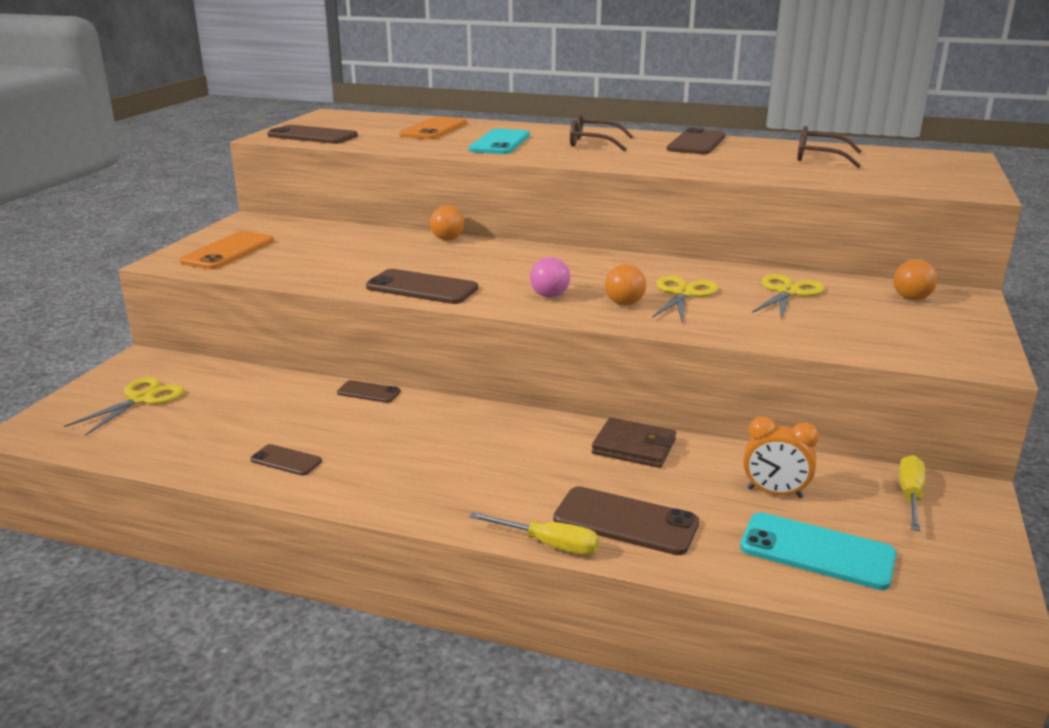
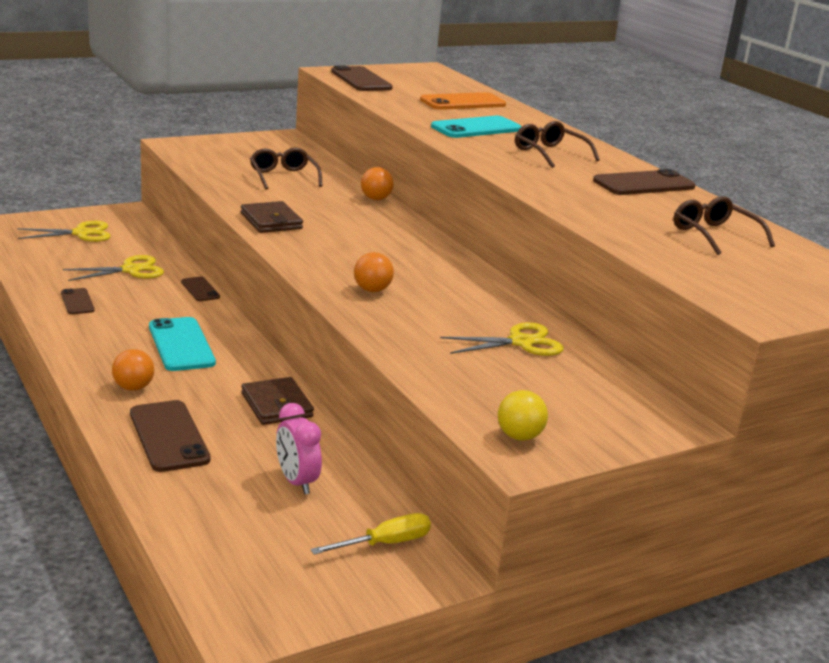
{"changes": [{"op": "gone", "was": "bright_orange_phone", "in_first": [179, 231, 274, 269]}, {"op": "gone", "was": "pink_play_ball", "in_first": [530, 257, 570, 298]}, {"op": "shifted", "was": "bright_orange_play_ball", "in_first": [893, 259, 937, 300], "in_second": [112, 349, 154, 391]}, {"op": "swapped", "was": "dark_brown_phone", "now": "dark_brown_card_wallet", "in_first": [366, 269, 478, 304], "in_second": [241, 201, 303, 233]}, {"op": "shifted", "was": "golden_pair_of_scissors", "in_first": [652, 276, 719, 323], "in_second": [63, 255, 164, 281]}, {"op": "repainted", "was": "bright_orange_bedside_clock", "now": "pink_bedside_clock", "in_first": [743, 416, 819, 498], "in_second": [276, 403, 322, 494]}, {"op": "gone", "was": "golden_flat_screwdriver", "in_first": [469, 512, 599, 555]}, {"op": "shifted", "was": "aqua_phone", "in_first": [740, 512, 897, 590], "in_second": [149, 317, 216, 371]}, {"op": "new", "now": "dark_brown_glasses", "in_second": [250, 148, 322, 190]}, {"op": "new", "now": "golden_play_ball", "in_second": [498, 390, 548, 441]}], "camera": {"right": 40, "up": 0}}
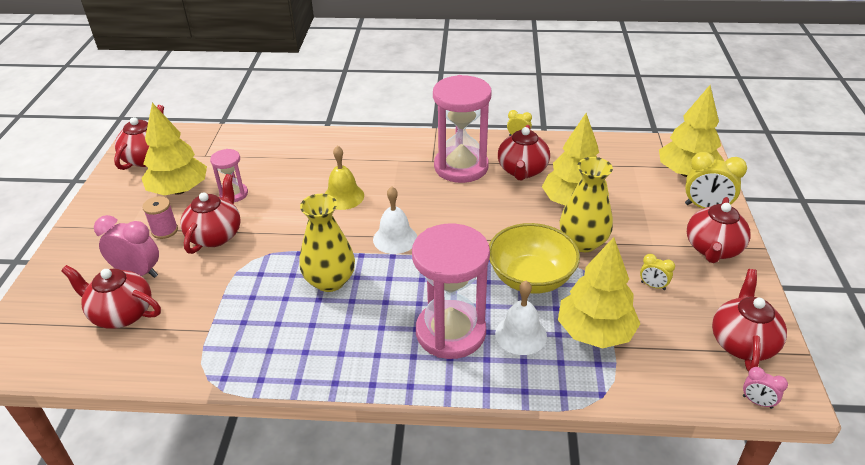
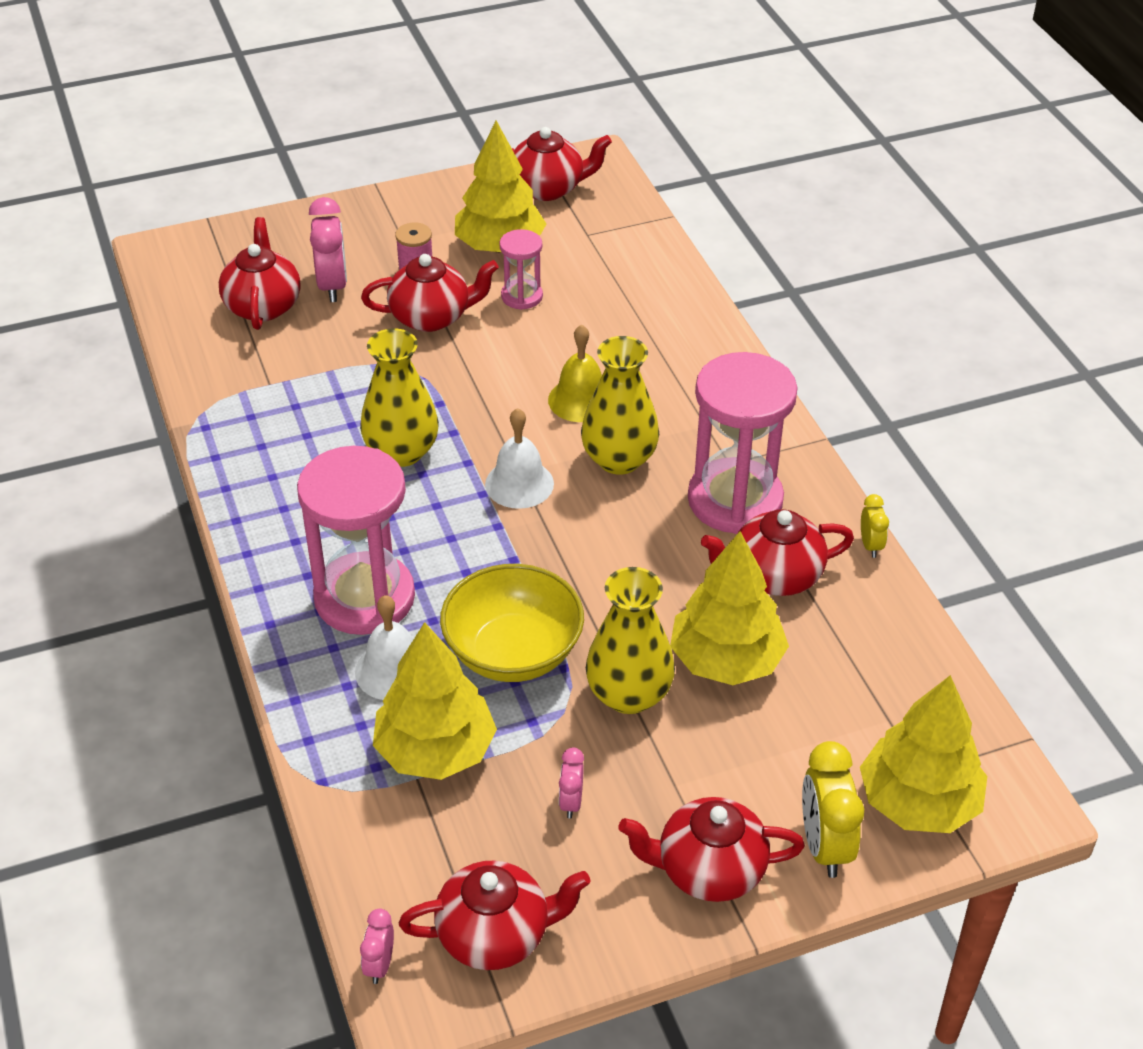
{"changes": [{"op": "repainted", "was": "golden_bedside_clock", "now": "pink_bedside_clock", "in_first": [640, 254, 675, 290], "in_second": [559, 747, 584, 819]}, {"op": "new", "now": "golden_flower_vase", "in_second": [581, 336, 659, 475]}], "camera": {"right": 65, "up": 5}}
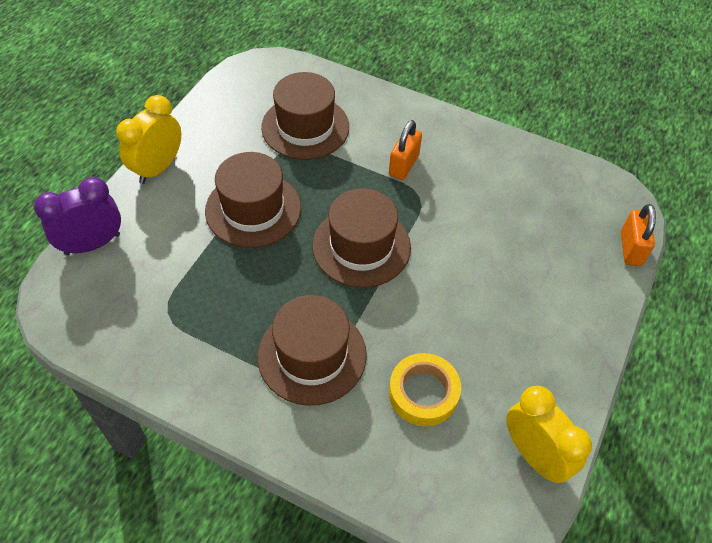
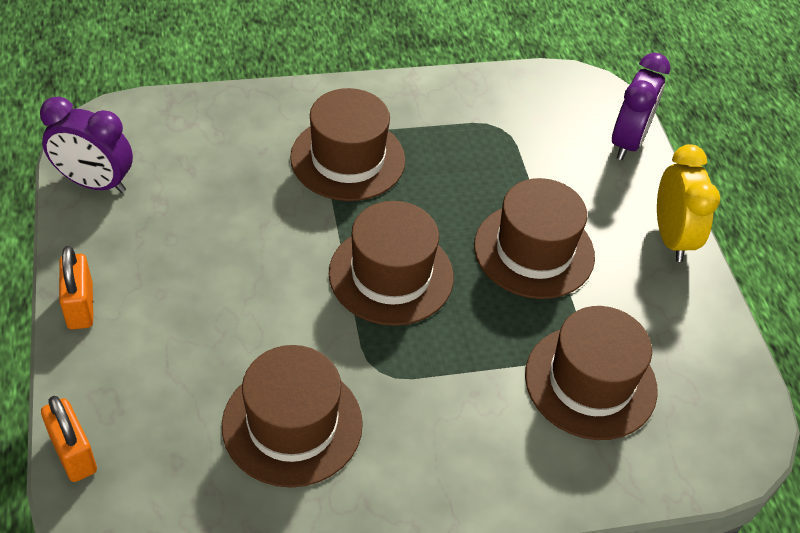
{"changes": [{"op": "shifted", "was": "bright_orange_lock", "in_first": [389, 120, 422, 180], "in_second": [59, 246, 93, 330]}, {"op": "gone", "was": "golden_roll_of_tape", "in_first": [389, 353, 461, 426]}, {"op": "repainted", "was": "golden_bedside_clock", "now": "violet_bedside_clock", "in_first": [506, 386, 592, 483], "in_second": [40, 97, 133, 193]}, {"op": "new", "now": "dark_brown_hat", "in_second": [222, 345, 363, 488]}], "camera": {"right": 140, "up": -5}}
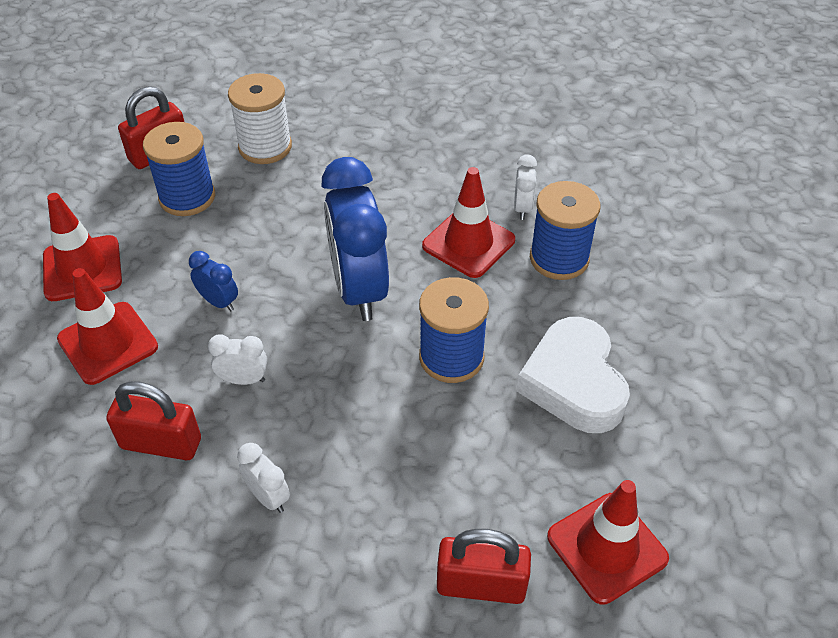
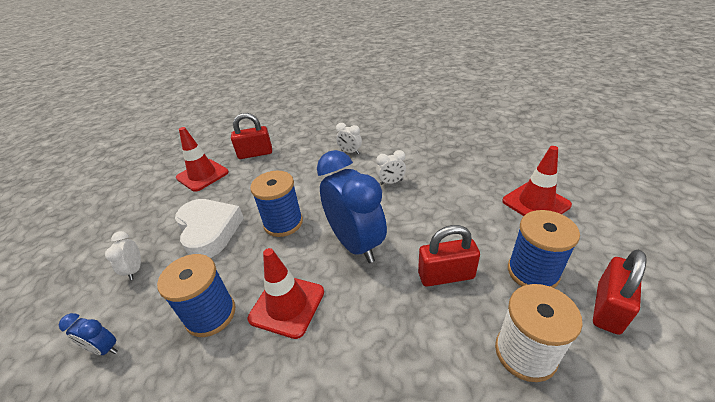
{"changes": [{"op": "shifted", "was": "snow-white_bedside_clock", "in_first": [514, 154, 537, 220], "in_second": [105, 231, 141, 280]}, {"op": "shifted", "was": "royal_blue_bedside_clock", "in_first": [189, 251, 238, 311], "in_second": [59, 313, 118, 355]}, {"op": "gone", "was": "scarlet_safety_cone", "in_first": [57, 268, 158, 385]}, {"op": "shifted", "was": "scarlet_lock", "in_first": [106, 381, 201, 460], "in_second": [418, 225, 480, 287]}], "camera": {"right": 165, "up": -10}}
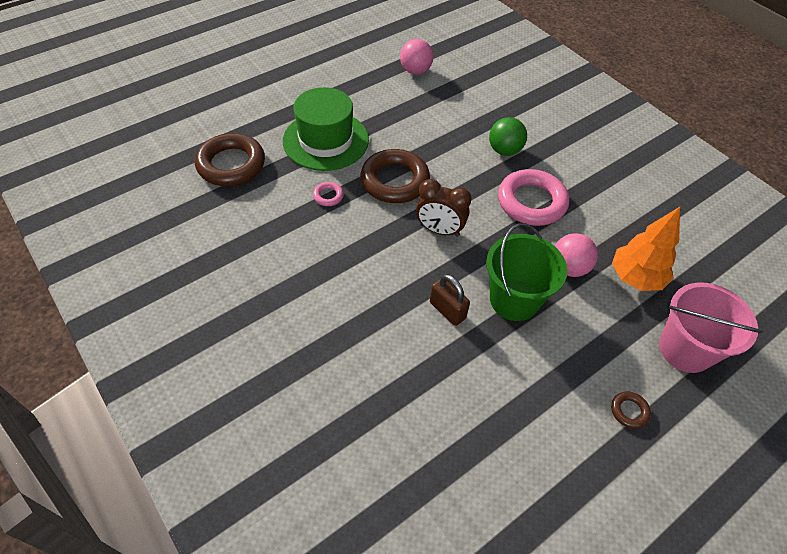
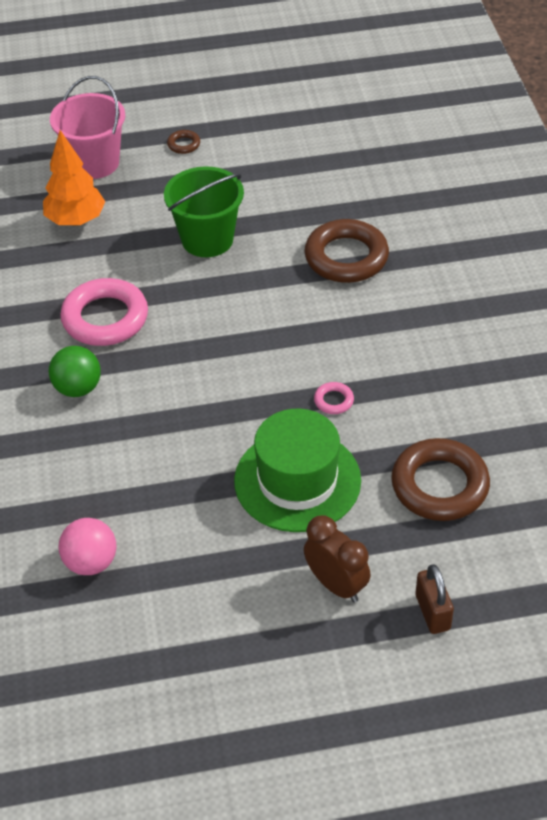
{"changes": [{"op": "shifted", "was": "dark_brown_ring", "in_first": [360, 149, 430, 203], "in_second": [304, 219, 389, 283]}, {"op": "shifted", "was": "dark_brown_bedside_clock", "in_first": [416, 179, 472, 237], "in_second": [304, 515, 371, 603]}, {"op": "gone", "was": "pink_play_ball", "in_first": [555, 233, 598, 277]}, {"op": "shifted", "was": "dark_brown_lock", "in_first": [430, 274, 470, 326], "in_second": [415, 564, 454, 634]}], "camera": {"right": -150, "up": -5}}
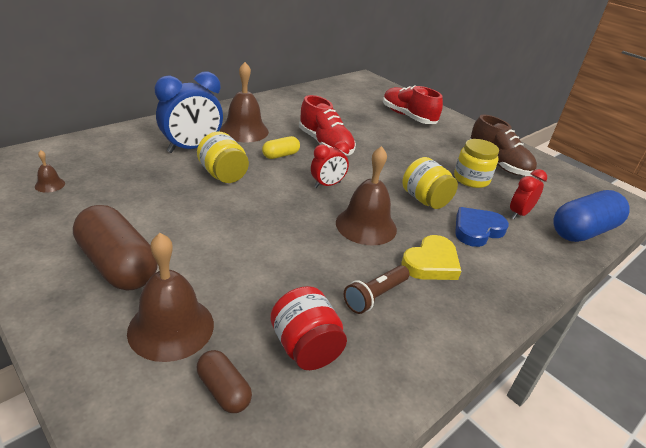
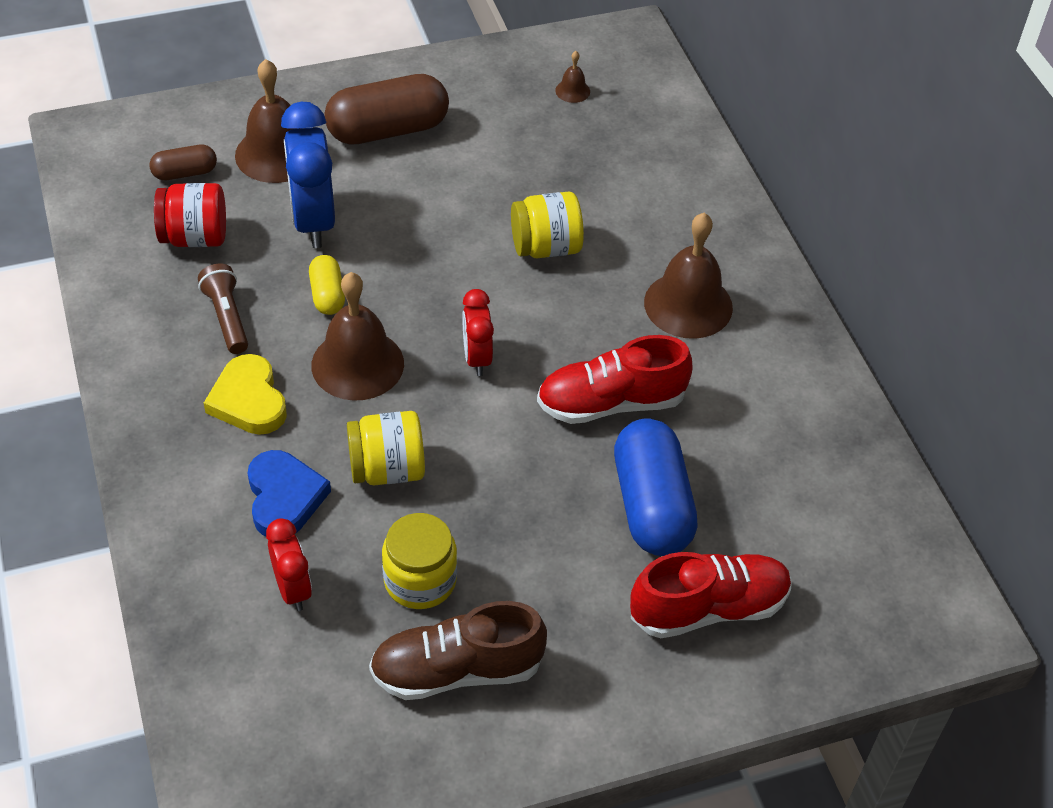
{"changes": [{"op": "shifted", "was": "royal_blue_bedside_clock", "in_first": [155, 71, 223, 153], "in_second": [281, 102, 335, 248]}, {"op": "shifted", "was": "golden_pill", "in_first": [262, 136, 300, 159], "in_second": [309, 255, 345, 315]}, {"op": "shifted", "was": "royal_blue_pill", "in_first": [553, 190, 629, 242], "in_second": [614, 419, 698, 556]}], "camera": {"right": 115, "up": 15}}
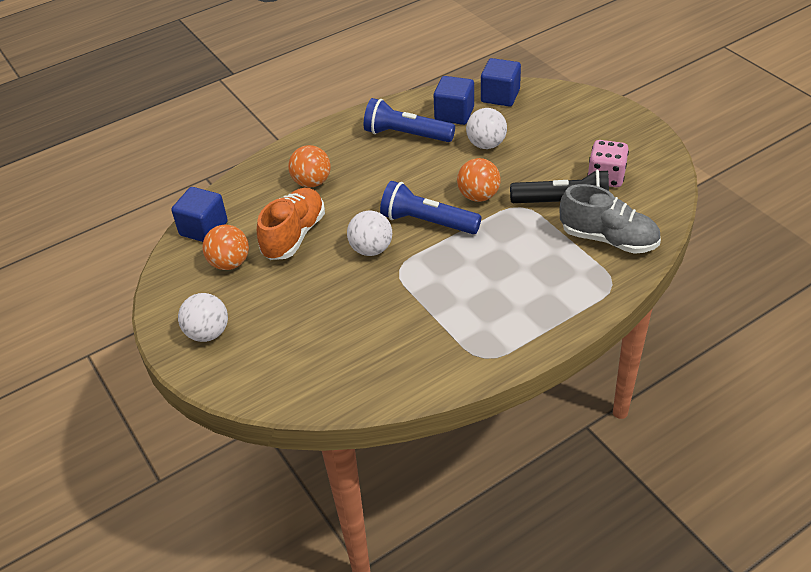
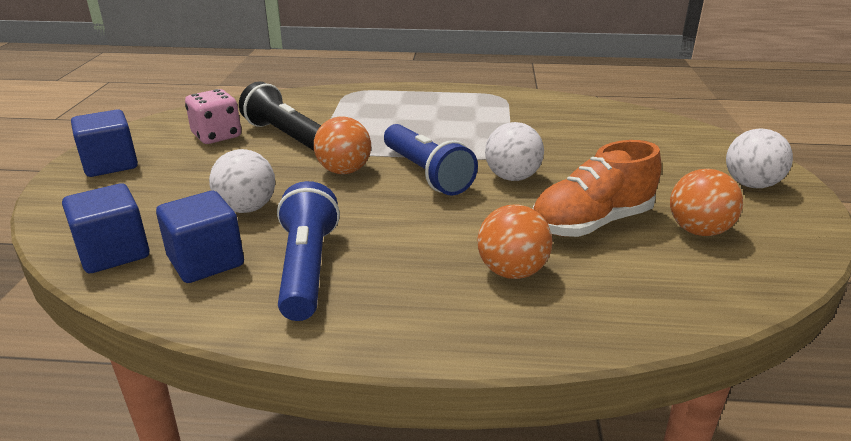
{"changes": [{"op": "rotated", "was": "royal_blue_flashlight", "in_first": [364, 98, 455, 142], "in_second": [277, 181, 340, 321], "clockwise": -150}, {"op": "gone", "was": "ash-grey_shoe", "in_first": [560, 184, 661, 254]}, {"op": "shifted", "was": "royal_blue_cube", "in_first": [171, 187, 228, 242], "in_second": [71, 109, 138, 177]}], "camera": {"right": -145, "up": -15}}
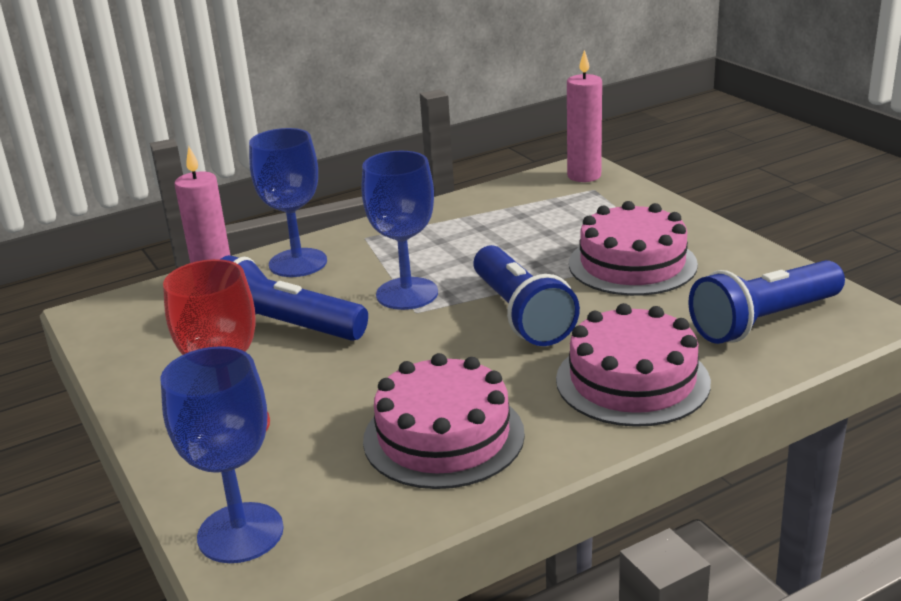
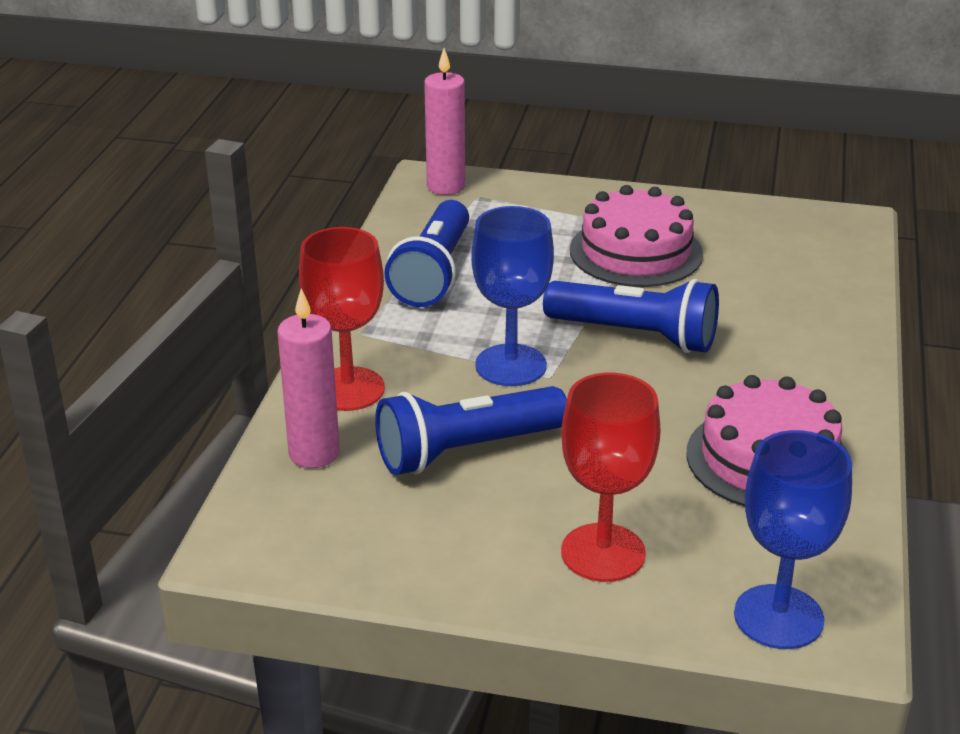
{"changes": [{"op": "repainted", "was": "royal_blue_chalice", "now": "scarlet_chalice", "in_first": [249, 128, 327, 277], "in_second": [299, 227, 385, 411]}, {"op": "shifted", "was": "royal_blue_flashlight", "in_first": [688, 260, 845, 344], "in_second": [384, 200, 469, 307]}, {"op": "gone", "was": "pink_cake", "in_first": [556, 303, 711, 427]}], "camera": {"right": -50, "up": 5}}
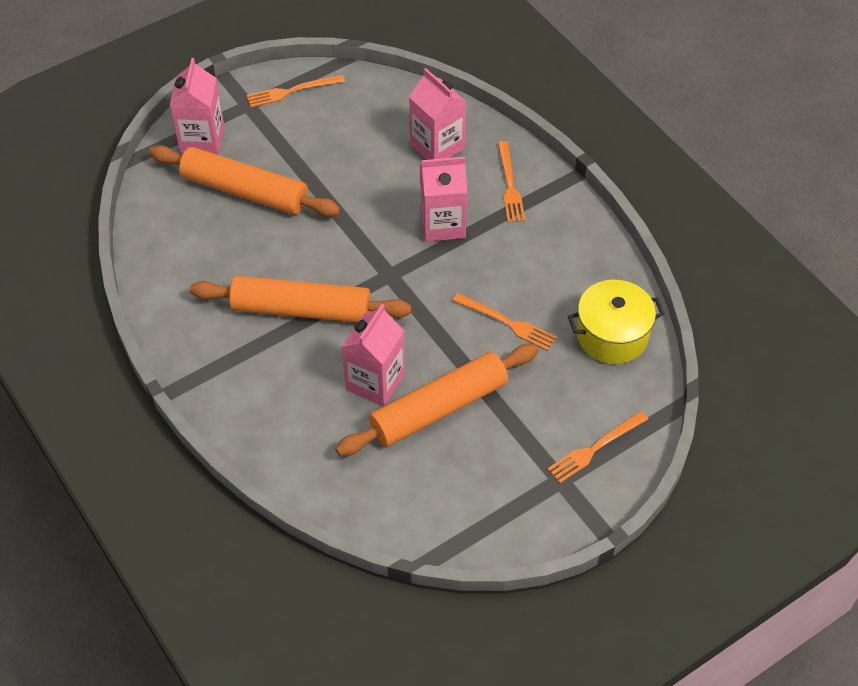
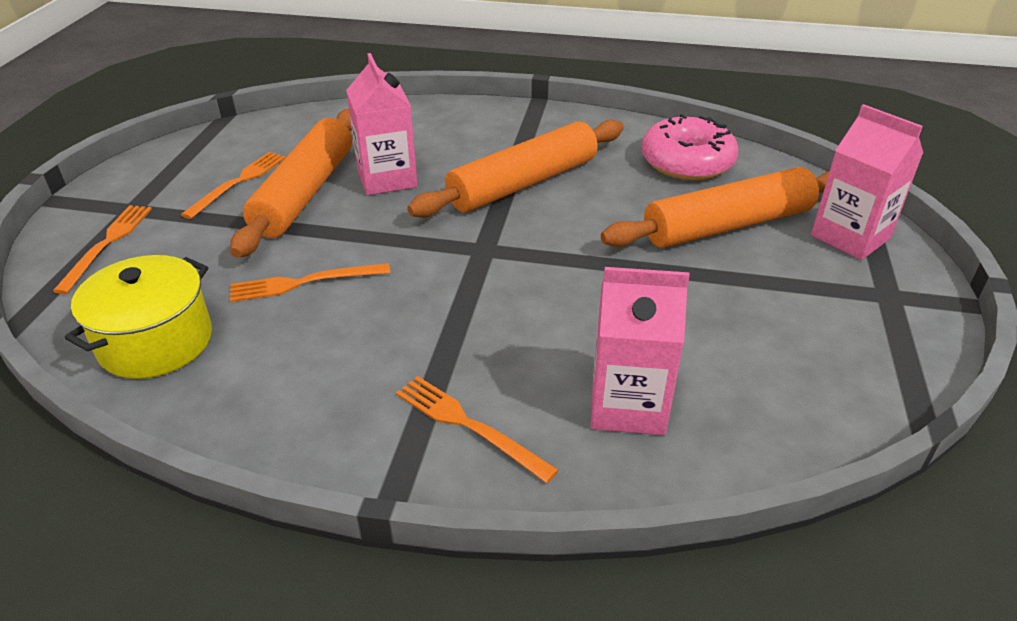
{"changes": [{"op": "shifted", "was": "bright_orange_fork", "in_first": [247, 75, 345, 107], "in_second": [181, 152, 286, 219]}, {"op": "gone", "was": "pink_carton", "in_first": [420, 157, 467, 242]}, {"op": "new", "now": "pink_donut", "in_second": [641, 114, 738, 180]}], "camera": {"right": 135, "up": -15}}
